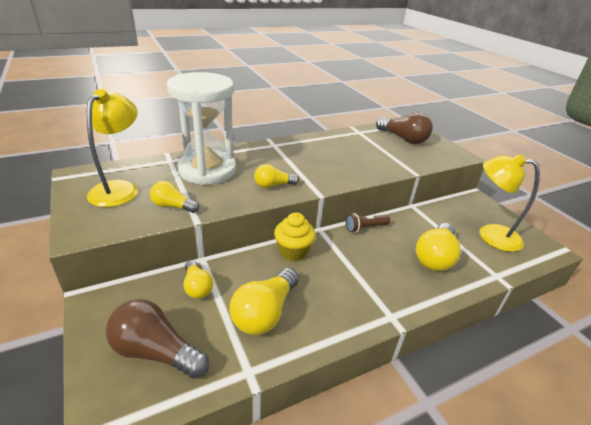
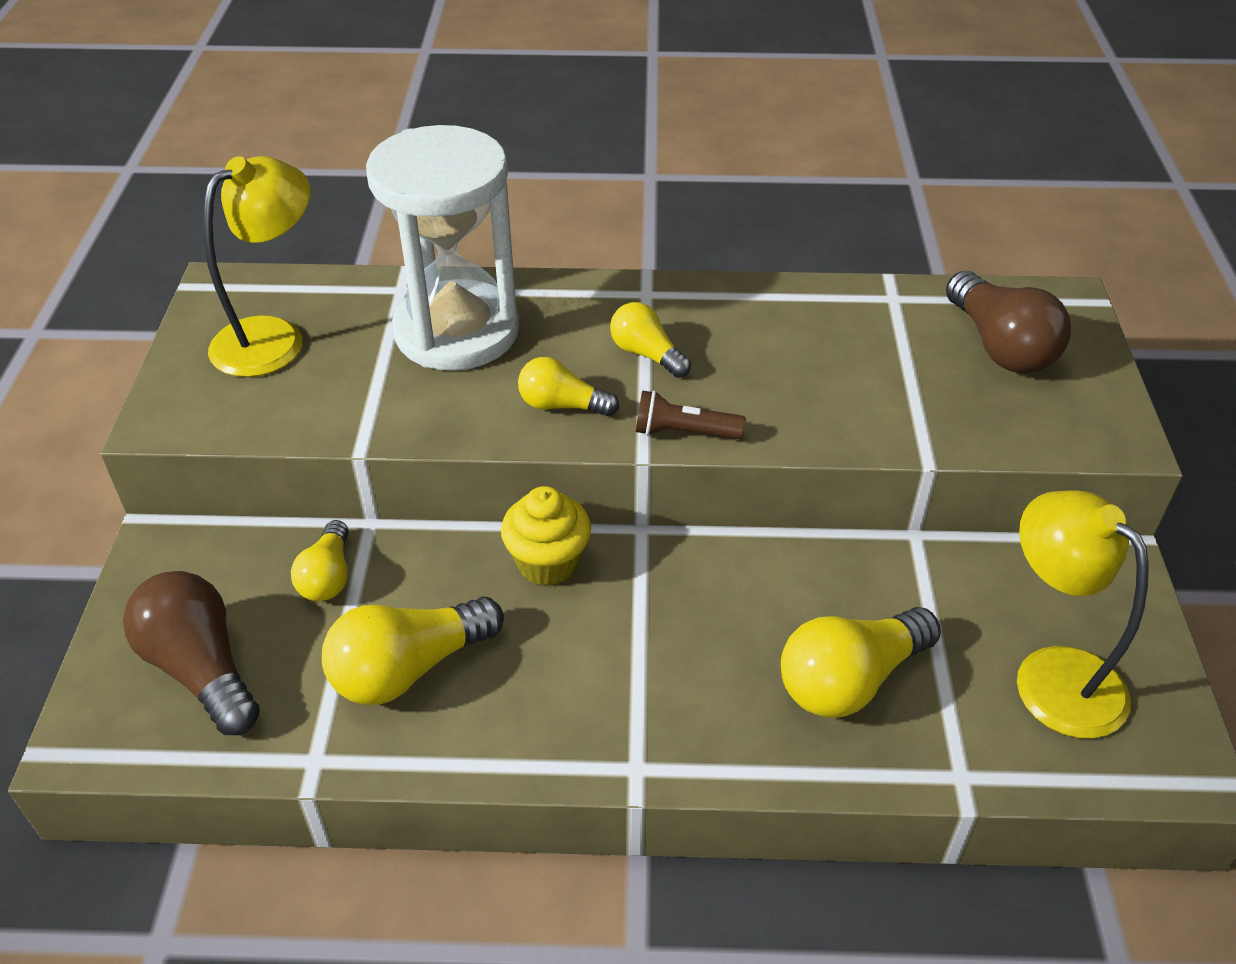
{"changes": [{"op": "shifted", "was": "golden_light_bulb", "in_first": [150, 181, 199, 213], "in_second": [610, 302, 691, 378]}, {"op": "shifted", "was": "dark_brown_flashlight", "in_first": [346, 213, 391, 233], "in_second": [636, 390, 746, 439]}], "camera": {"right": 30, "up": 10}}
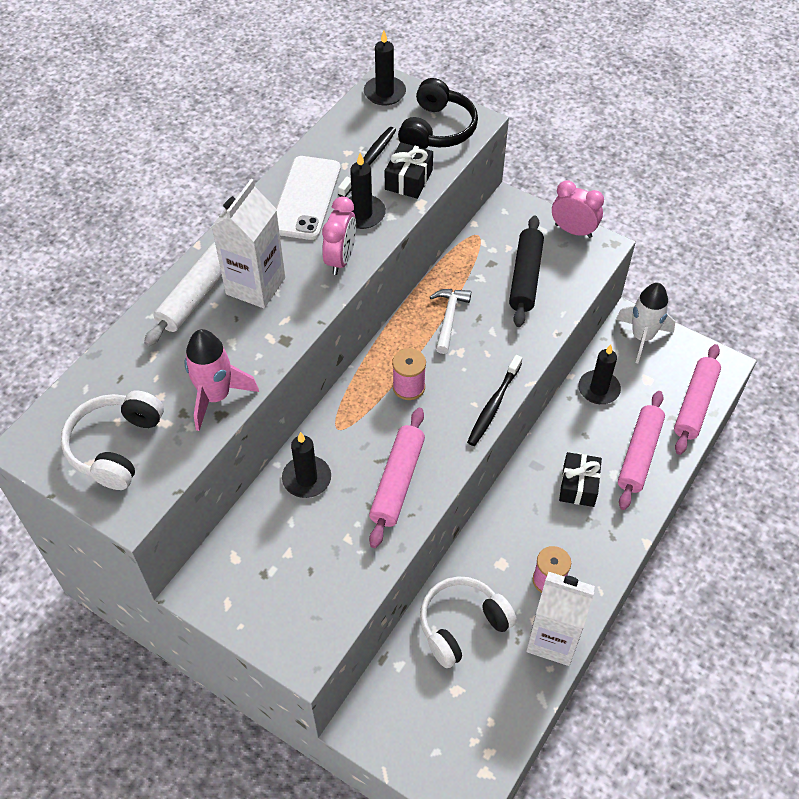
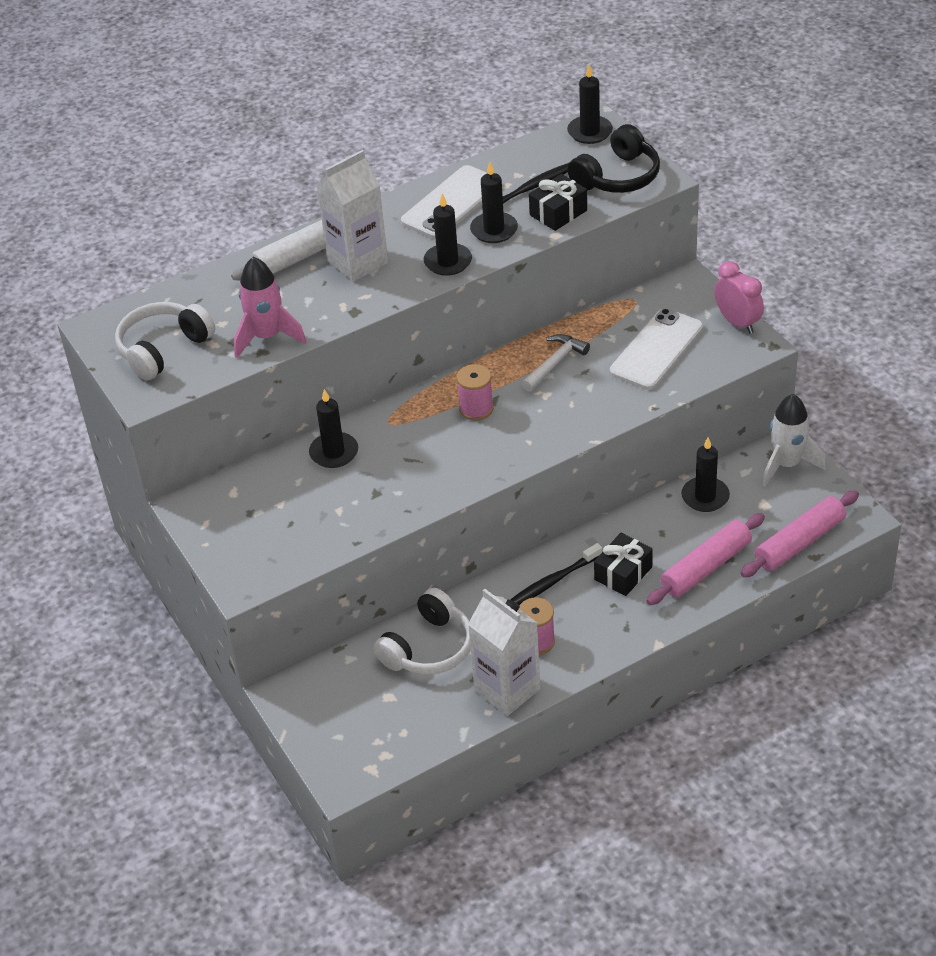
{"changes": [{"op": "swapped", "was": "pink_bedside_clock", "now": "jet-black_candle", "in_first": [322, 196, 356, 275], "in_second": [424, 193, 472, 276]}, {"op": "swapped", "was": "jet-black_dough_roller", "now": "snow-white_phone", "in_first": [509, 216, 544, 327], "in_second": [610, 308, 703, 390]}, {"op": "shifted", "was": "jet-black_tooth_brush", "in_first": [467, 355, 522, 446], "in_second": [510, 543, 602, 606]}, {"op": "gone", "was": "pink_dough_roller", "in_first": [369, 408, 425, 548]}, {"op": "rotated", "was": "snow-white_over-ear_headphones", "in_first": [420, 577, 517, 668], "in_second": [373, 588, 471, 675], "clockwise": 135}], "camera": {"right": 30, "up": -10}}
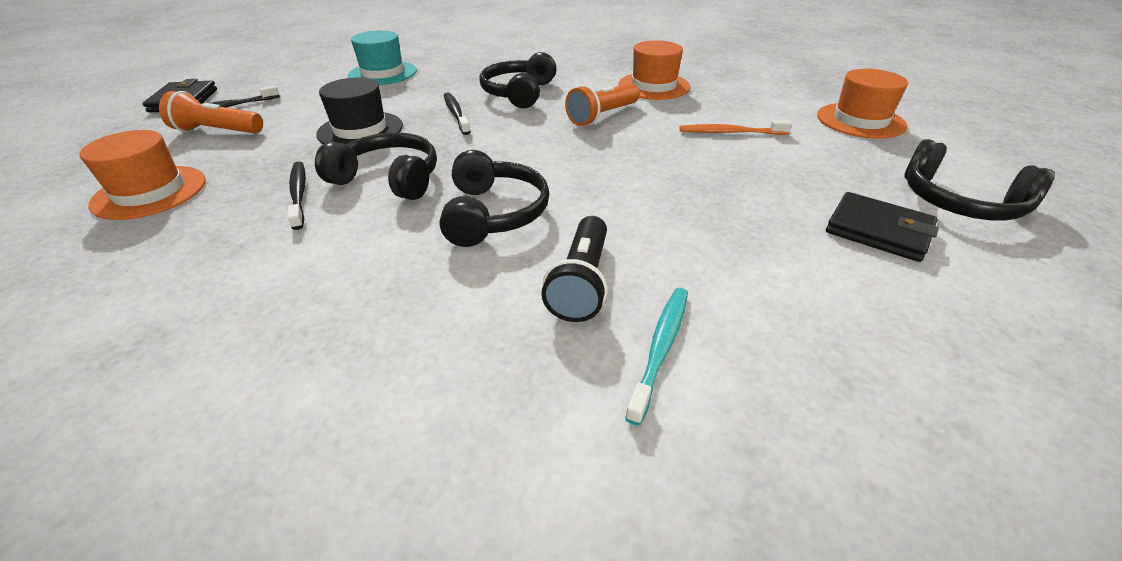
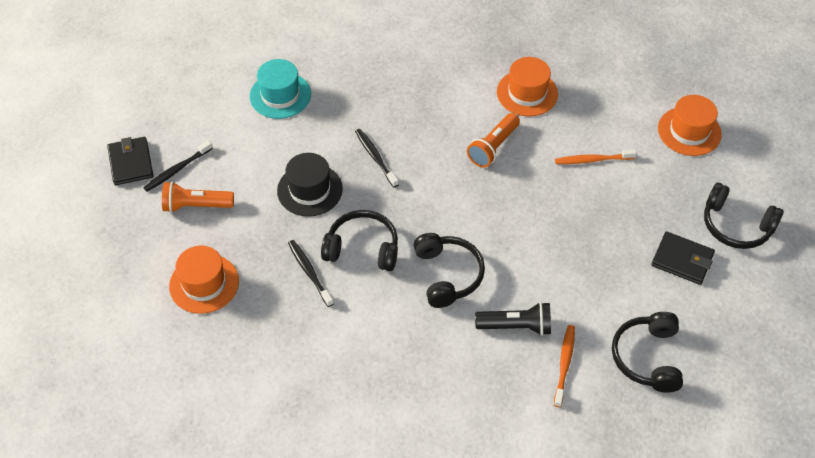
{"changes": [{"op": "shifted", "was": "jet-black_over-ear_headphones", "in_first": [480, 52, 557, 108], "in_second": [612, 312, 683, 393]}, {"op": "rotated", "was": "jet-black_flashlight", "in_first": [541, 216, 608, 322], "in_second": [475, 302, 551, 336], "clockwise": -90}, {"op": "repainted", "was": "aqua_tooth_brush", "now": "bright_orange_tooth_brush", "in_first": [625, 288, 688, 426], "in_second": [554, 325, 575, 407]}], "camera": {"right": -10, "up": 15}}
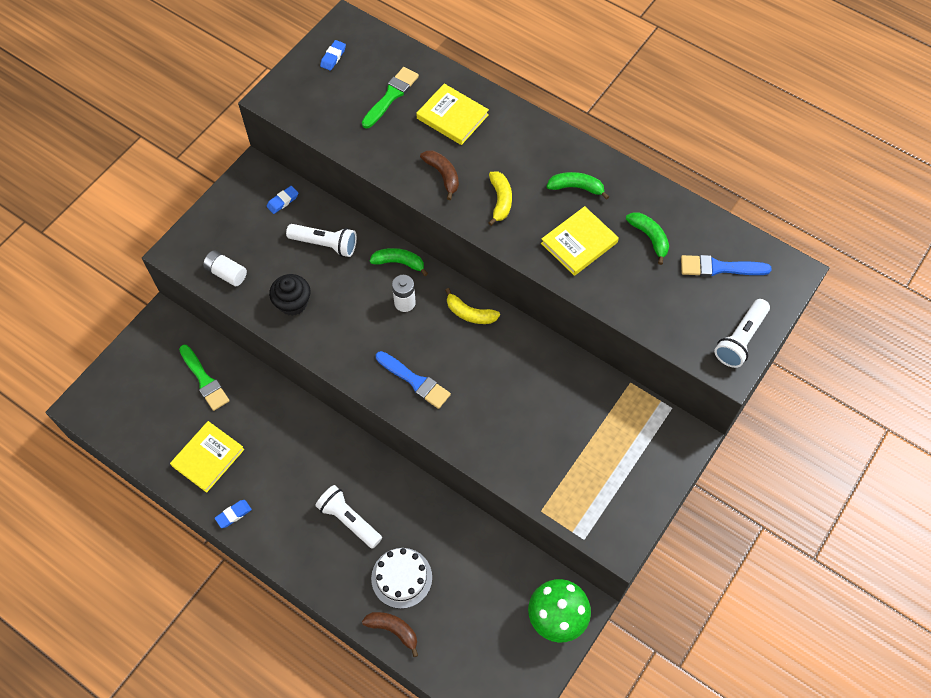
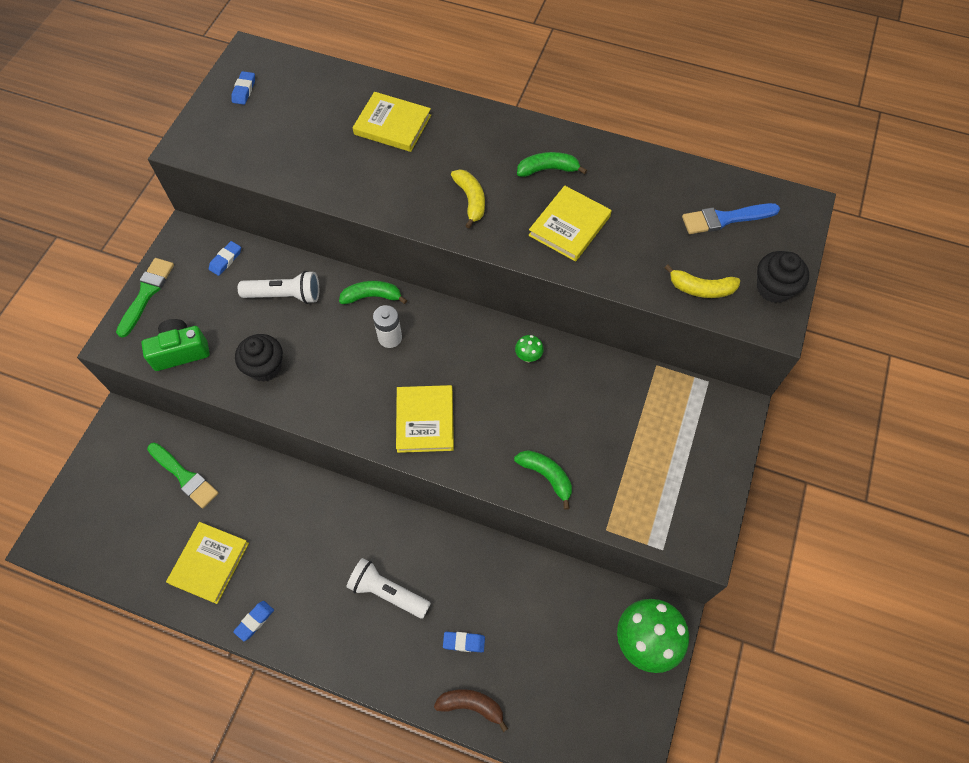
{"changes": [{"op": "shifted", "was": "leaf-green_paint_brush", "in_first": [362, 67, 419, 128], "in_second": [116, 258, 174, 338]}, {"op": "gone", "was": "dark_brown_toy_banana", "in_first": [420, 151, 459, 200]}, {"op": "shifted", "was": "leaf-green_toy_banana", "in_first": [626, 212, 669, 265], "in_second": [514, 450, 572, 510]}, {"op": "swapped", "was": "snow-white_AA_battery", "now": "leaf-green_compact_camera", "in_first": [203, 250, 247, 286], "in_second": [141, 319, 210, 371]}, {"op": "shifted", "was": "golden_toy_banana", "in_first": [445, 288, 500, 324], "in_second": [665, 265, 740, 298]}, {"op": "swapped", "was": "snow-white_flashlight", "now": "jet-black_cupcake", "in_first": [714, 299, 770, 368], "in_second": [757, 251, 809, 303]}, {"op": "swapped", "was": "royal_blue_paint_brush", "now": "golden_book", "in_first": [376, 351, 451, 409], "in_second": [396, 385, 454, 453]}, {"op": "swapped", "was": "snow-white_cake", "now": "royal_blue_eraser", "in_first": [371, 548, 432, 609], "in_second": [443, 632, 485, 653]}, {"op": "new", "now": "leaf-green_toadstool", "in_second": [515, 335, 544, 362]}], "camera": {"right": -15, "up": 0}}
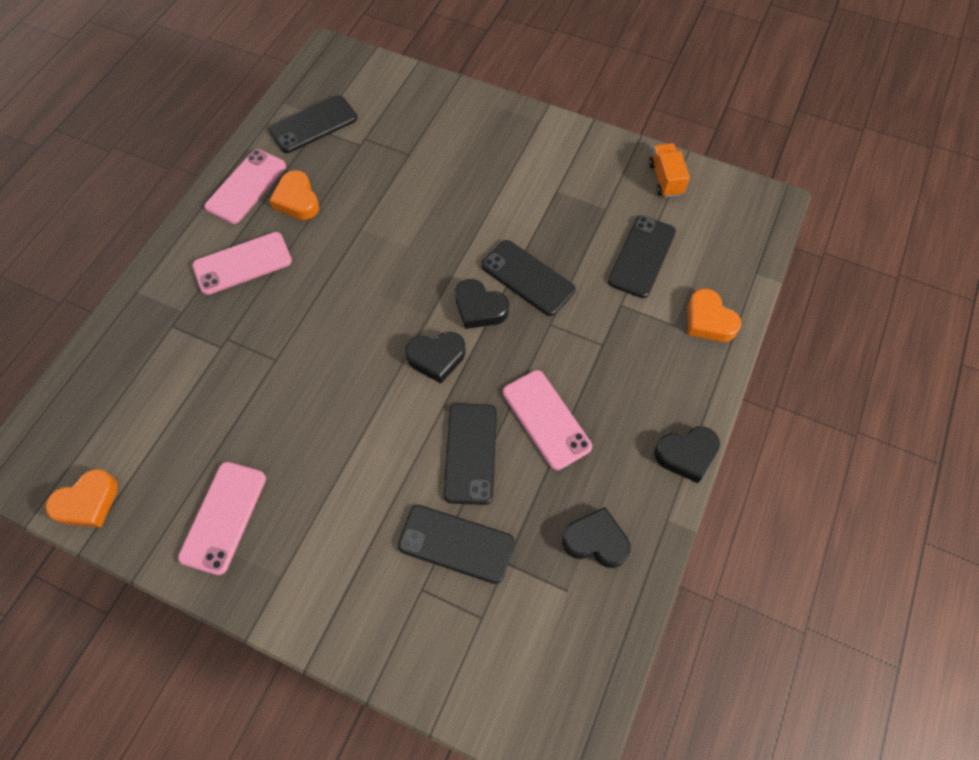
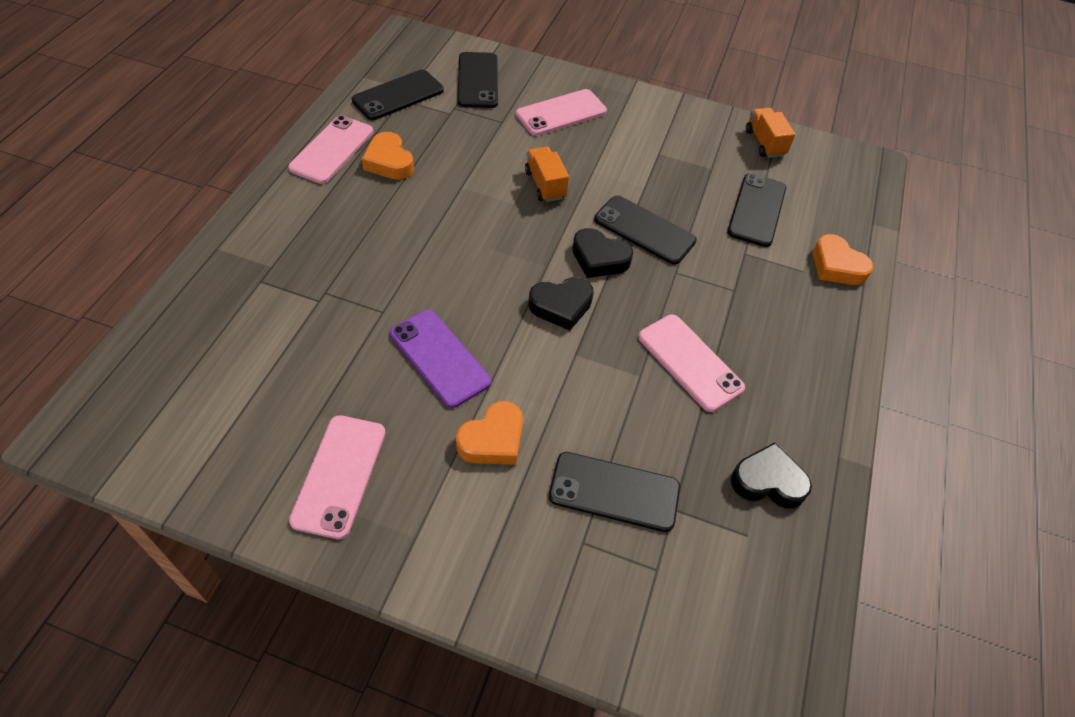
{"changes": [{"op": "shifted", "was": "pink_phone", "in_first": [192, 232, 292, 295], "in_second": [516, 89, 607, 136]}, {"op": "shifted", "was": "jet-black_phone", "in_first": [444, 403, 497, 505], "in_second": [457, 52, 498, 108]}, {"op": "gone", "was": "jet-black_heart", "in_first": [654, 426, 720, 483]}, {"op": "shifted", "was": "bright_orange_heart", "in_first": [45, 469, 118, 528], "in_second": [456, 401, 523, 465]}, {"op": "new", "now": "bright_orange_truck", "in_second": [525, 146, 569, 202]}, {"op": "new", "now": "violet_phone", "in_second": [390, 310, 491, 408]}], "camera": {"right": -10, "up": -10}}
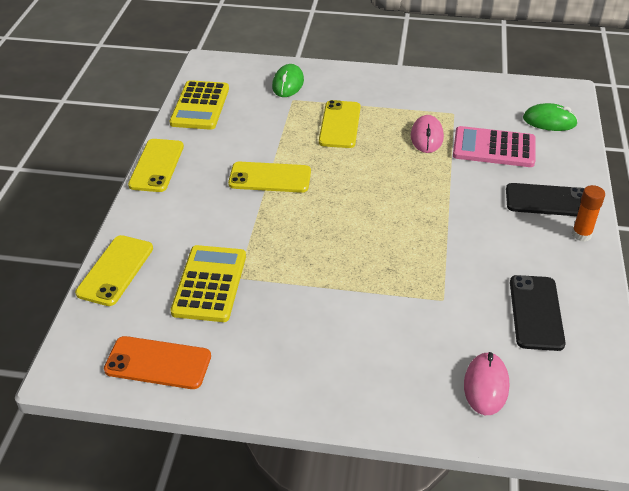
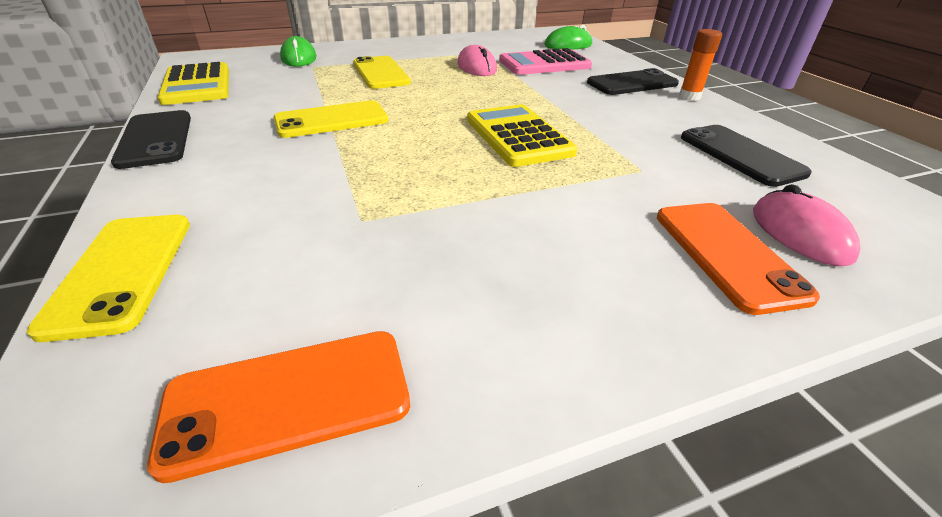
{"changes": [{"op": "repainted", "was": "golden_phone", "now": "jet-black_phone", "in_first": [128, 139, 184, 192], "in_second": [111, 110, 191, 169]}, {"op": "shifted", "was": "golden_pocket_calculator", "in_first": [171, 245, 246, 322], "in_second": [467, 104, 577, 167]}, {"op": "new", "now": "bright_orange_phone", "in_second": [657, 203, 820, 315]}], "camera": {"right": -30, "up": -5}}
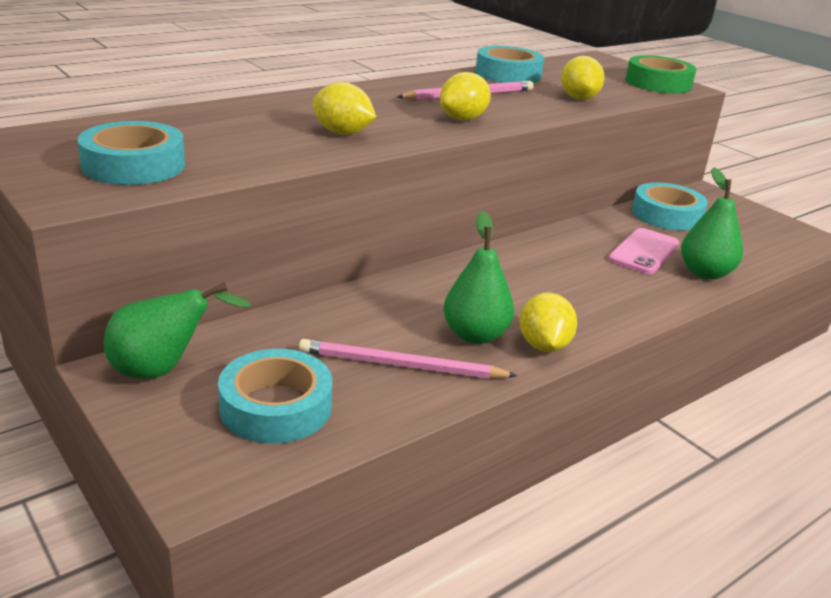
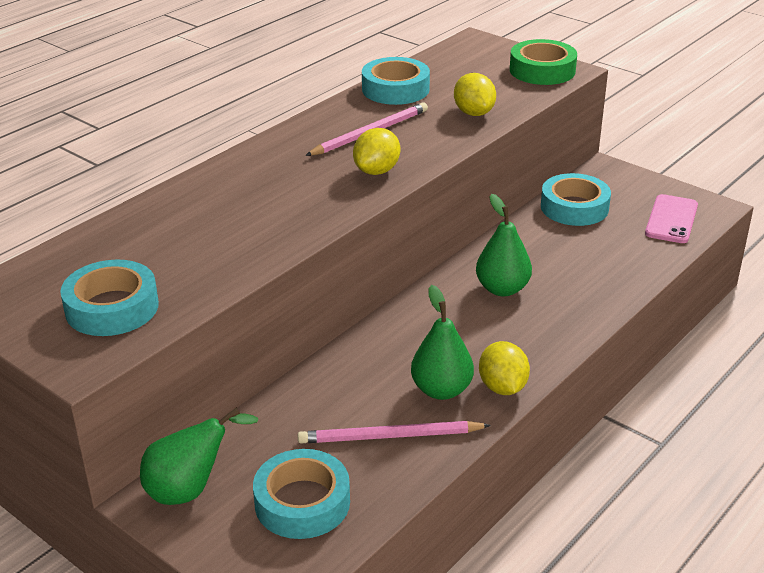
{"changes": [{"op": "gone", "was": "golden_toy_lemon", "in_first": [312, 82, 376, 135]}, {"op": "shifted", "was": "leaf-green_toy_pear", "in_first": [681, 167, 743, 280], "in_second": [476, 194, 532, 296]}, {"op": "shifted", "was": "pink_phone", "in_first": [608, 228, 679, 274], "in_second": [645, 194, 698, 243]}], "camera": {"right": -10, "up": 5}}
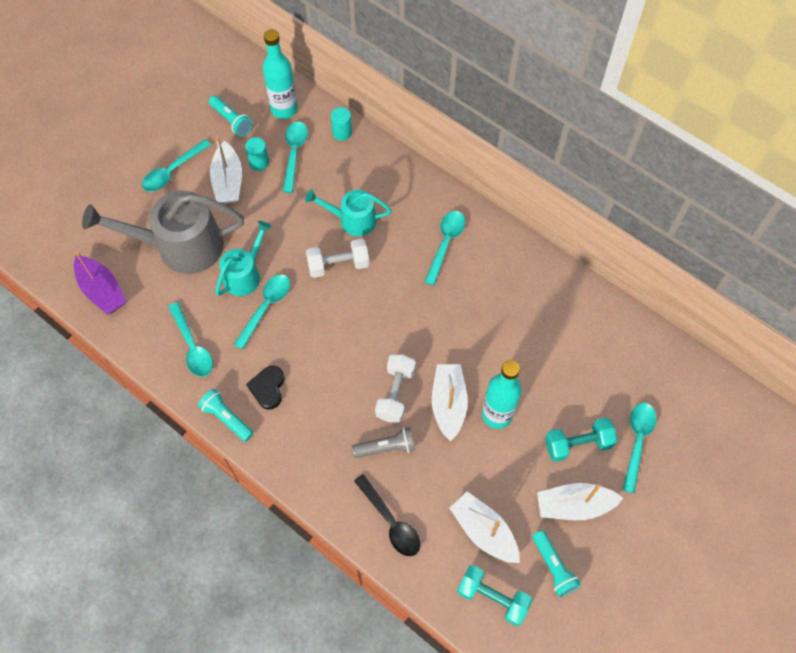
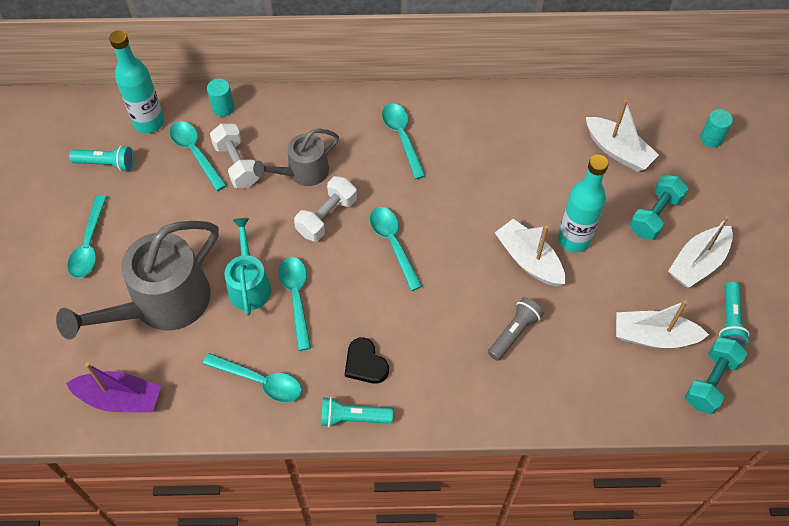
{"changes": [{"op": "shifted", "was": "snow-white_boat", "in_first": [210, 136, 242, 204], "in_second": [586, 100, 659, 172]}, {"op": "shifted", "was": "aqua_cylinder_shape", "in_first": [245, 137, 269, 171], "in_second": [700, 109, 733, 148]}, {"op": "repainted", "was": "aqua_sprinkling_can", "now": "ash-grey_sprinkling_can", "in_first": [305, 189, 392, 236], "in_second": [253, 129, 339, 186]}, {"op": "shifted", "was": "snow-white_hand_weight", "in_first": [375, 354, 416, 423], "in_second": [210, 124, 260, 188]}, {"op": "shifted", "was": "aqua_teaspoon", "in_first": [623, 403, 657, 493], "in_second": [370, 207, 422, 291]}, {"op": "gone", "was": "jet-black_teaspoon", "in_first": [354, 474, 420, 556]}, {"op": "rotated", "was": "aqua_flashlight", "in_first": [532, 530, 581, 597], "in_second": [719, 282, 750, 347], "clockwise": 75}, {"op": "rotated", "was": "aqua_hand_weight", "in_first": [457, 565, 533, 626], "in_second": [685, 337, 748, 414], "clockwise": -45}], "camera": {"right": -40, "up": -5}}
